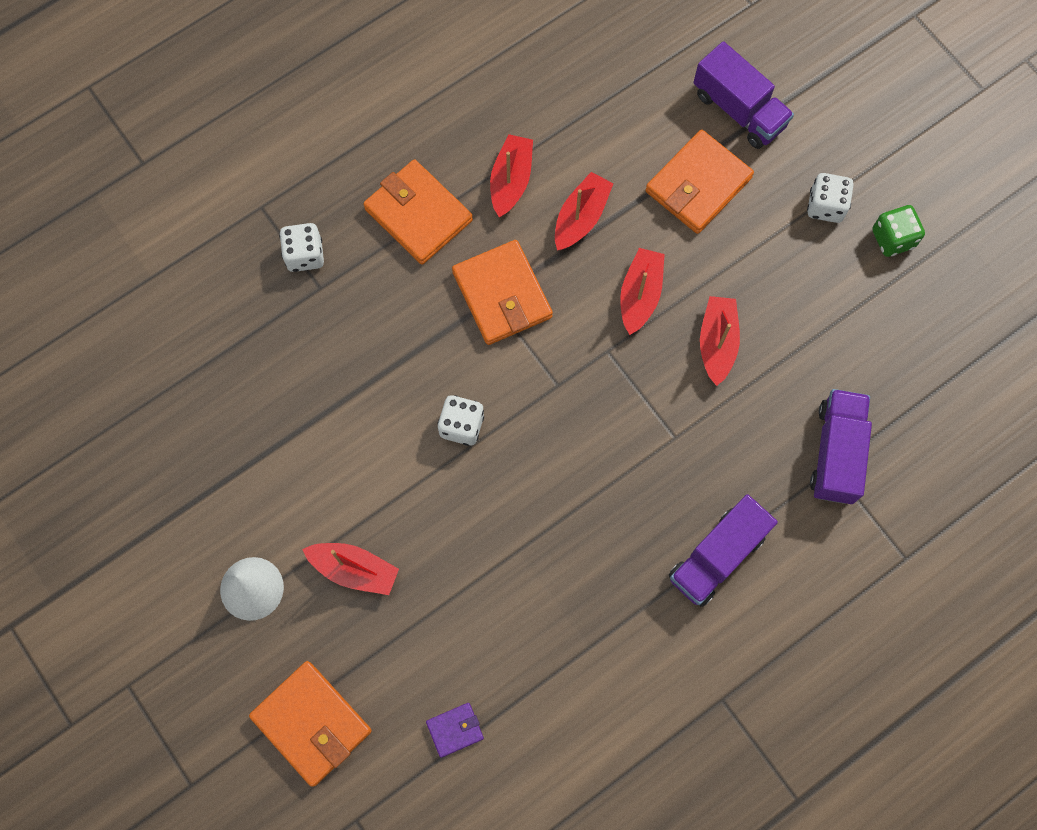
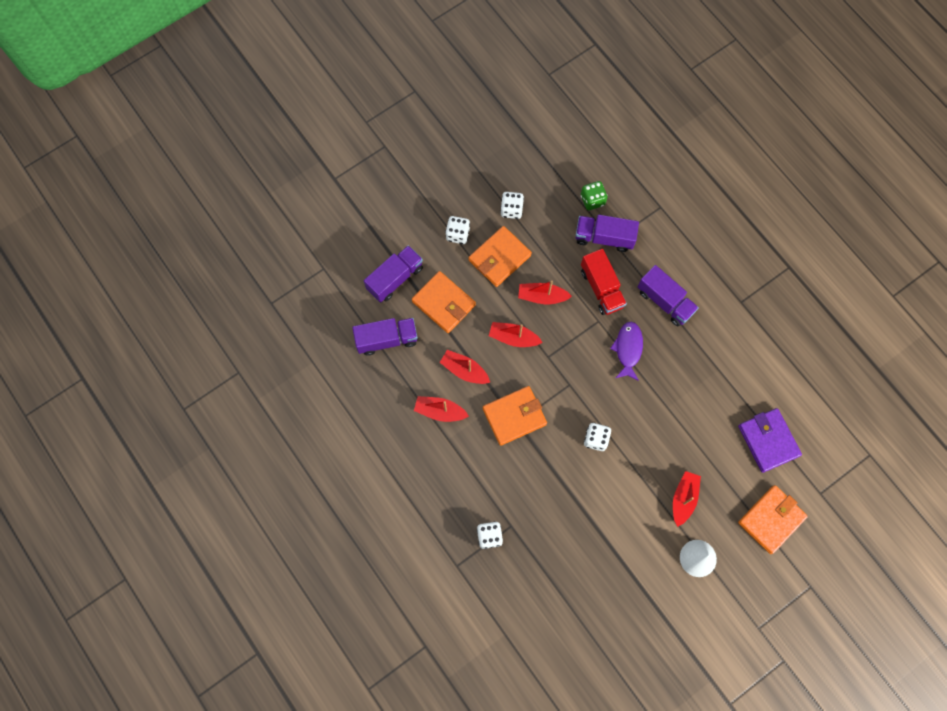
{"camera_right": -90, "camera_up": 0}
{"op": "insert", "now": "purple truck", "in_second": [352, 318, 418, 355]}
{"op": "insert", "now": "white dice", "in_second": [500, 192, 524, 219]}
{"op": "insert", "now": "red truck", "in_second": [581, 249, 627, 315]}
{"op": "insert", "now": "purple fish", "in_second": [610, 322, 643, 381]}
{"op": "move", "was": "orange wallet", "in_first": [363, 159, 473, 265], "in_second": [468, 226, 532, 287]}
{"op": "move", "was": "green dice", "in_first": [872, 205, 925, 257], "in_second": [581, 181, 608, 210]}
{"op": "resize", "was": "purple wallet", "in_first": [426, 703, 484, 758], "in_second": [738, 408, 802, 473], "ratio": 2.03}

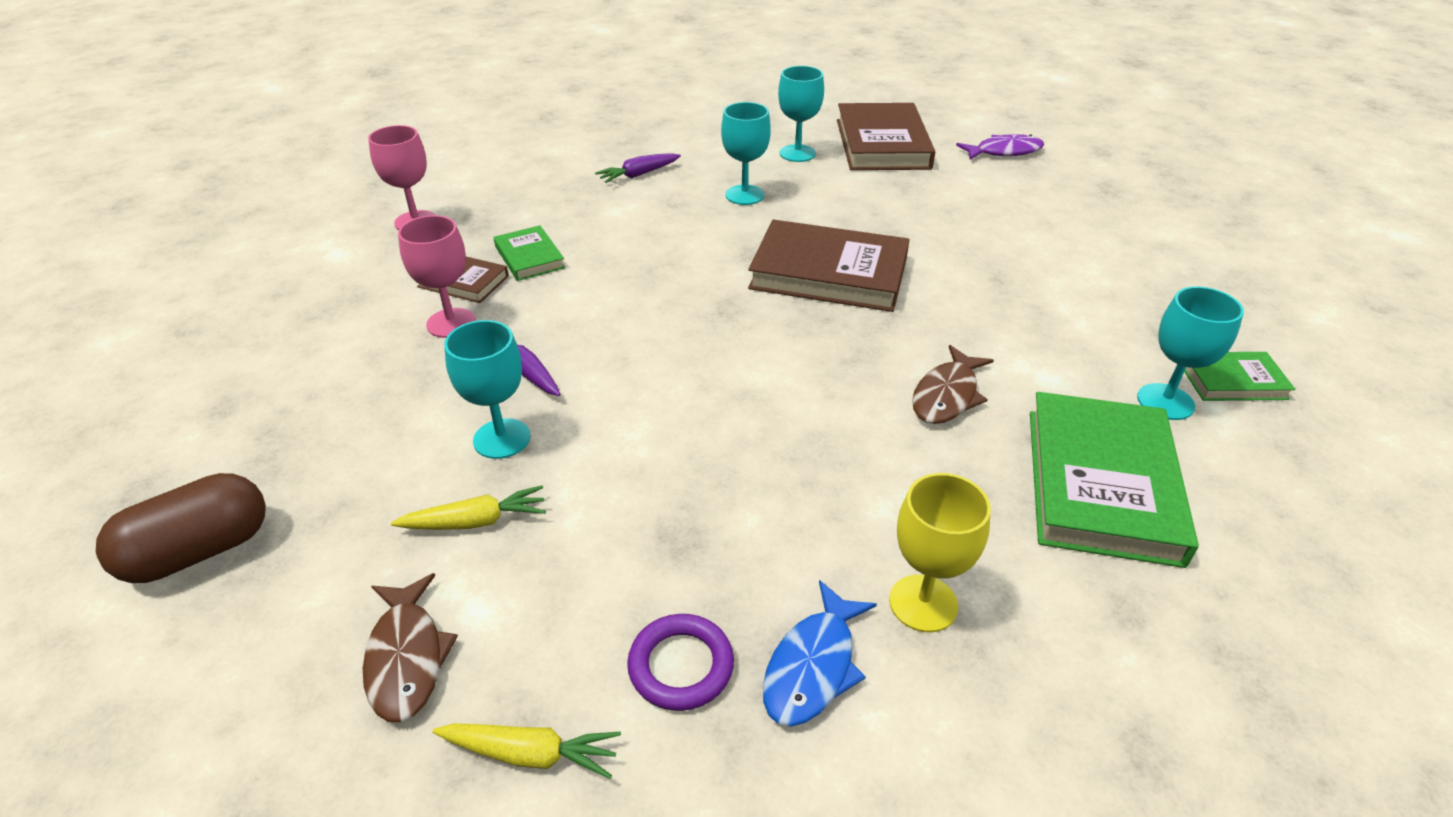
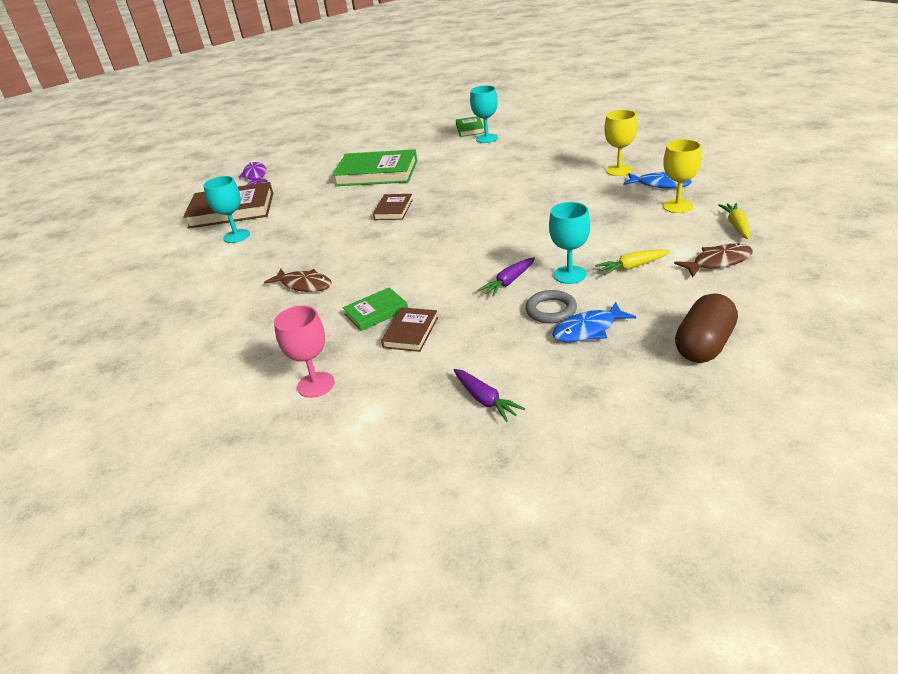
{"camera_right": -90, "camera_up": -5}
{"op": "delete", "was": "pink goblet", "in_first": [398, 215, 476, 338]}
{"op": "delete", "was": "turquoise goblet", "in_first": [721, 102, 771, 205]}
{"op": "insert", "now": "grey ring", "in_second": [525, 290, 577, 323]}
{"op": "insert", "now": "blue fish", "in_second": [552, 301, 636, 342]}
{"op": "move", "was": "purple carrot", "in_first": [595, 153, 681, 183], "in_second": [453, 369, 525, 422]}
{"op": "move", "was": "brown fish", "in_first": [912, 345, 994, 424], "in_second": [264, 268, 332, 292]}
{"op": "move", "was": "green book", "in_first": [1030, 392, 1199, 568], "in_second": [332, 149, 417, 186]}
{"op": "replace", "was": "purple ring", "now": "yellow goblet", "in_first": [627, 614, 734, 711], "in_second": [663, 139, 702, 213]}
{"op": "rotate", "was": "brown capsule", "in_first": [96, 473, 266, 583], "in_second": [675, 293, 738, 363], "clockwise": 75}
{"op": "rotate", "was": "yellow carrot", "in_first": [391, 485, 546, 530], "in_second": [595, 249, 670, 275], "clockwise": -90}
{"op": "resize", "was": "brown book", "in_first": [748, 219, 909, 312], "in_second": [373, 194, 413, 220], "ratio": 0.51}

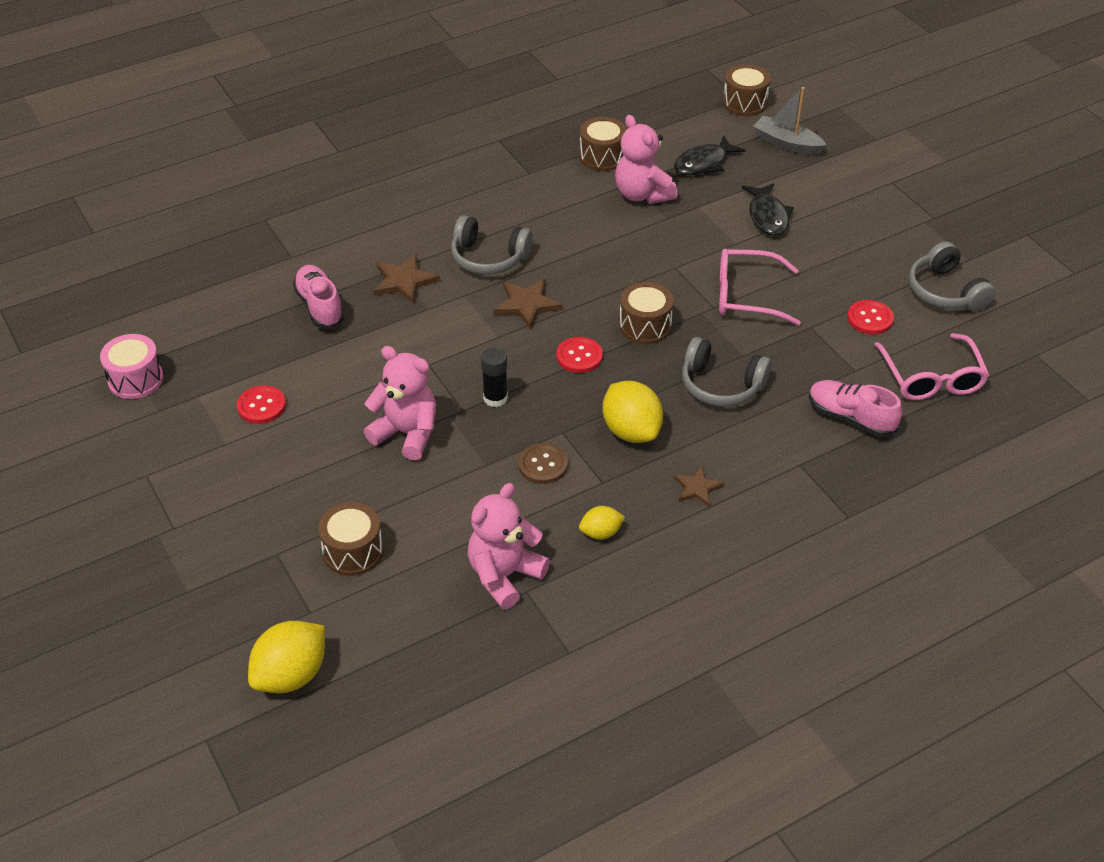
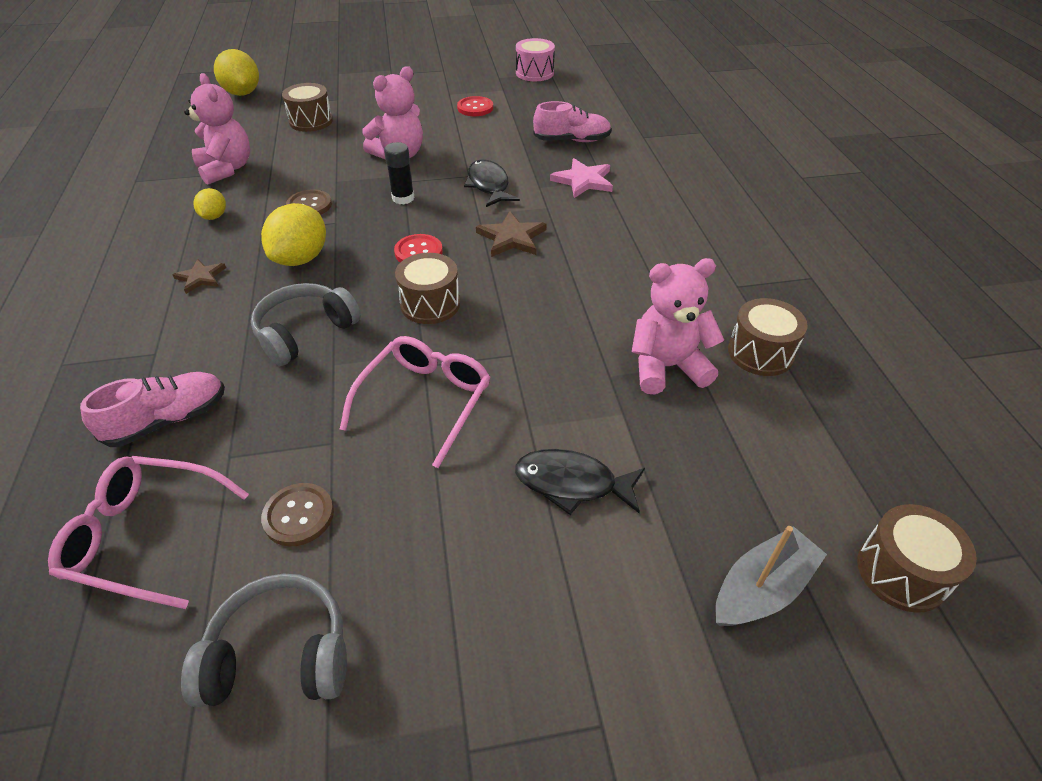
{"camera_right": 110, "camera_up": 0}
{"op": "delete", "was": "grey headphones", "in_first": [451, 215, 533, 275]}
{"op": "move", "was": "black fish", "in_first": [674, 135, 745, 175], "in_second": [464, 159, 520, 207]}
{"op": "recolor", "was": "brown star", "now": "pink star", "in_first": [373, 254, 440, 304], "in_second": [550, 158, 613, 198]}
{"op": "recolor", "was": "red button", "now": "brown button", "in_first": [847, 300, 894, 335], "in_second": [261, 483, 334, 546]}
{"op": "rotate", "was": "yellow lemon", "in_first": [603, 381, 663, 443], "in_second": [261, 203, 326, 266], "clockwise": -60}

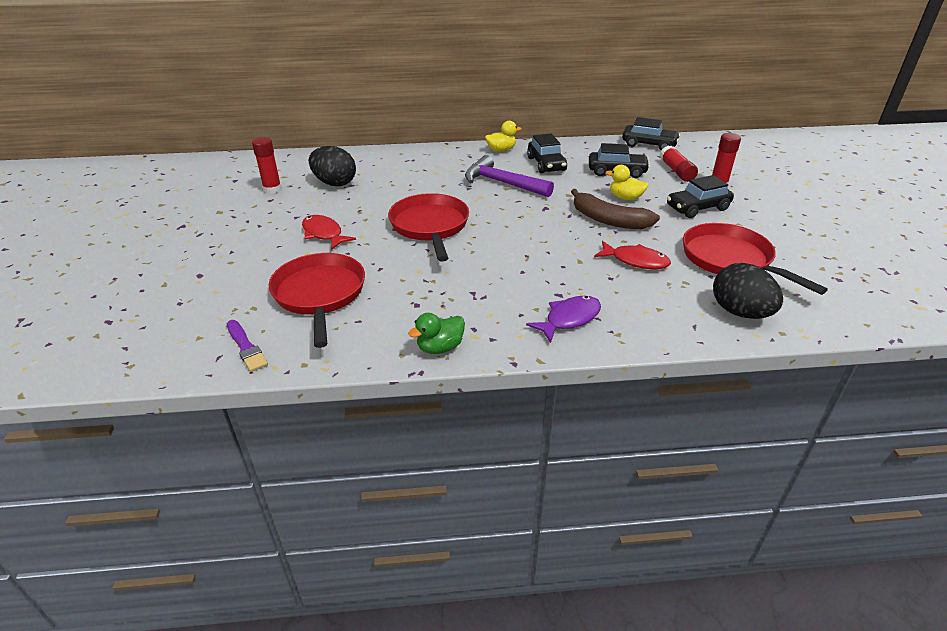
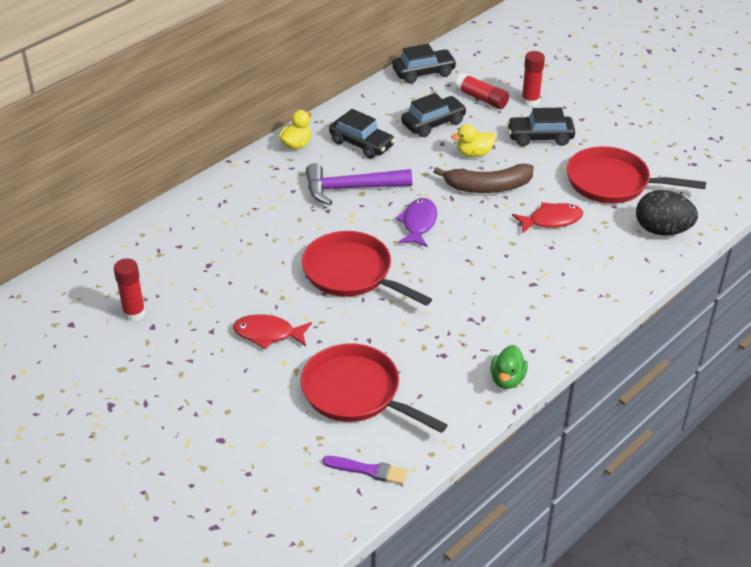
{"camera_right": -40, "camera_up": 5}
{"op": "delete", "was": "black egg", "in_first": [309, 146, 356, 186]}
{"op": "move", "was": "purple fish", "in_first": [526, 296, 601, 343], "in_second": [396, 198, 437, 247]}
{"op": "rotate", "was": "black car", "in_first": [667, 175, 734, 218], "in_second": [507, 108, 575, 146], "clockwise": 60}

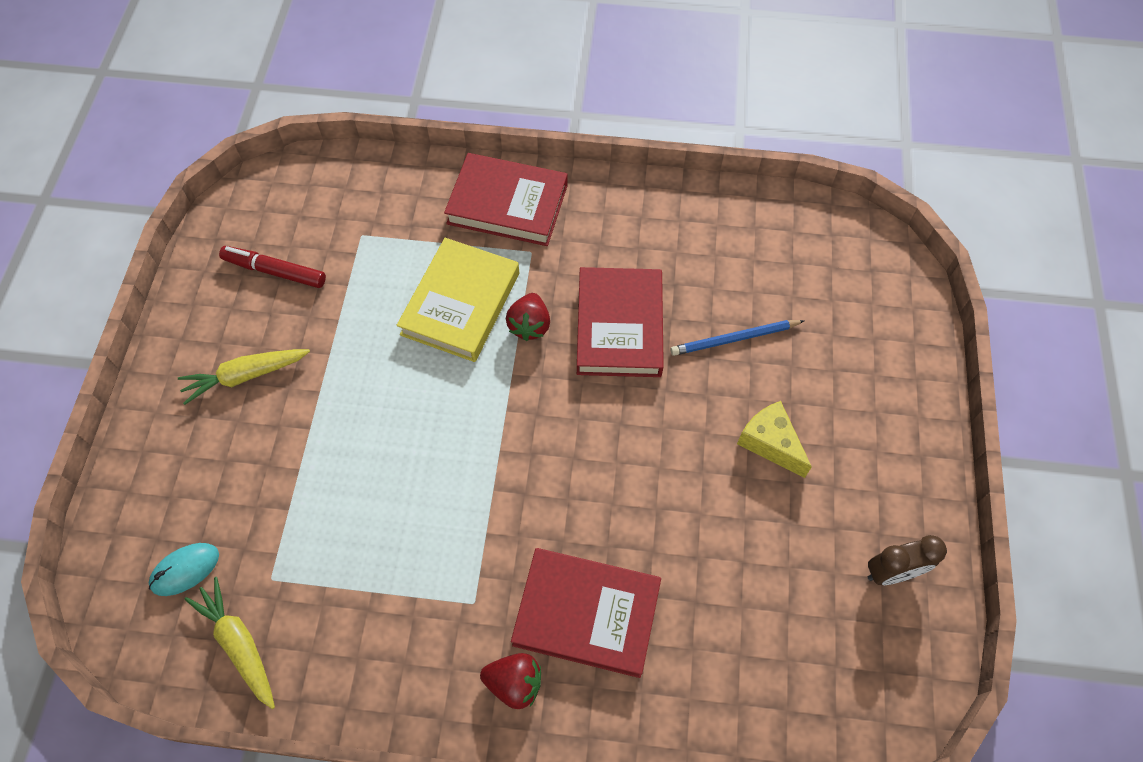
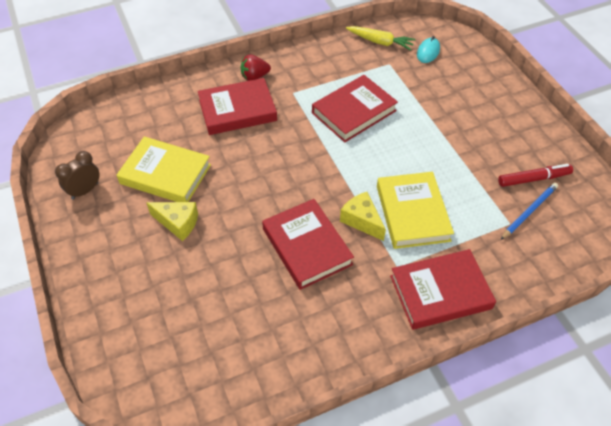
{"camera_right": 150, "camera_up": -10}
{"op": "delete", "was": "yellow carrot", "in_first": [178, 349, 310, 405]}
{"op": "insert", "now": "yellow book", "in_second": [117, 136, 211, 202]}
{"op": "insert", "now": "red book", "in_second": [312, 75, 398, 142]}
{"op": "move", "was": "blue pencil", "in_first": [671, 320, 804, 356], "in_second": [500, 183, 558, 240]}
{"op": "replace", "was": "red strawberry", "now": "yellow cheese", "in_first": [506, 293, 550, 341], "in_second": [340, 192, 386, 241]}

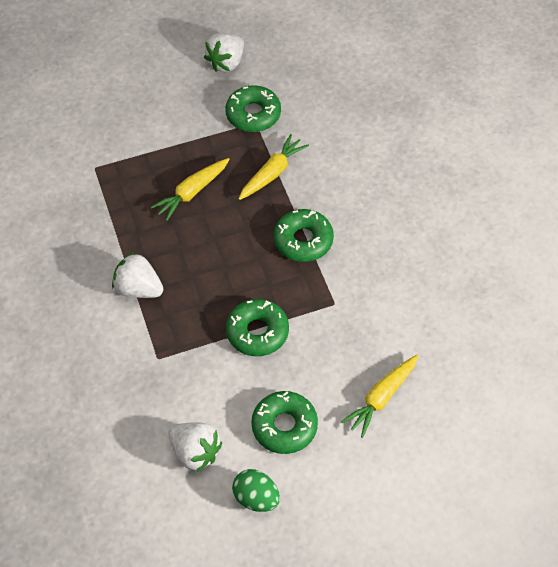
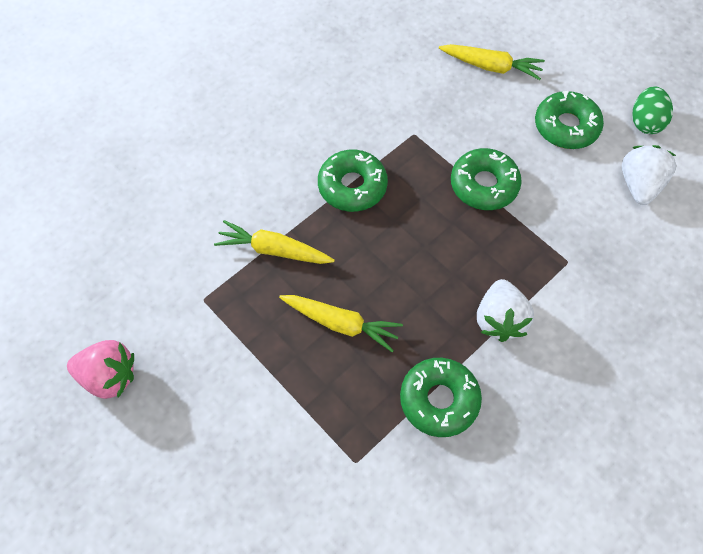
{"camera_right": -115, "camera_up": 5}
{"op": "move", "was": "green donut", "in_first": [225, 85, 281, 132], "in_second": [400, 358, 482, 437]}
{"op": "recolor", "was": "white strawberry", "now": "pink strawberry", "in_first": [204, 33, 244, 72], "in_second": [67, 340, 134, 399]}

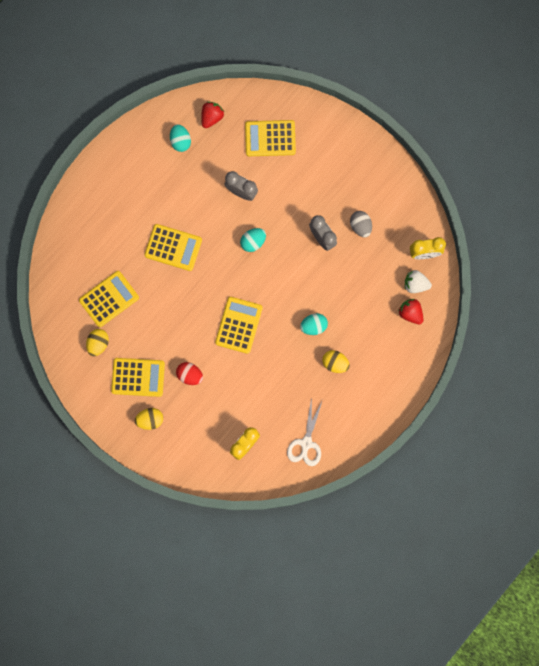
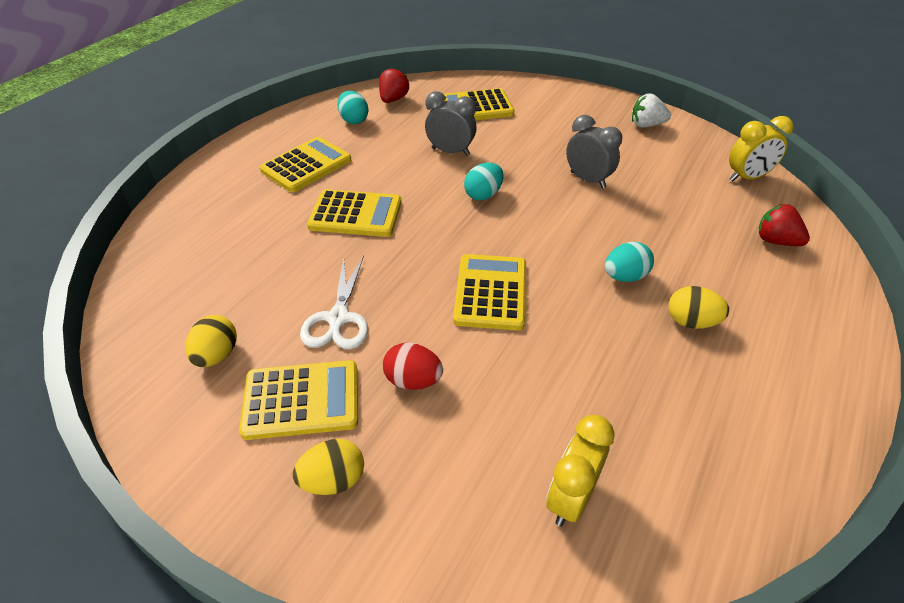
{"camera_right": -10, "camera_up": -35}
{"op": "delete", "was": "grey egg", "in_first": [350, 211, 372, 237]}
{"op": "move", "was": "yellow calculator", "in_first": [79, 271, 139, 327], "in_second": [260, 137, 351, 192]}
{"op": "move", "was": "white scissors", "in_first": [287, 397, 322, 466], "in_second": [300, 255, 368, 349]}
{"op": "move", "was": "white strawberry", "in_first": [405, 270, 432, 293], "in_second": [632, 93, 671, 128]}

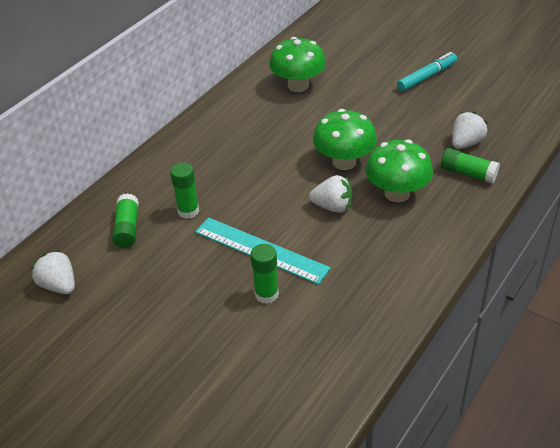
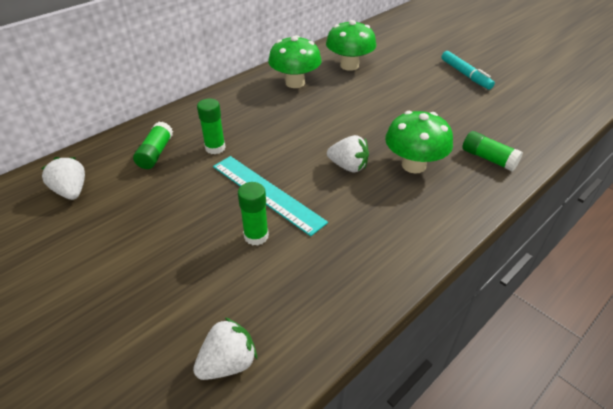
{"camera_right": 10, "camera_up": 0}
{"op": "move", "was": "green mushroom", "in_first": [313, 109, 377, 170], "in_second": [268, 35, 321, 88]}
{"op": "move", "was": "white strawberry", "in_first": [452, 112, 488, 149], "in_second": [193, 317, 257, 380]}
{"op": "rotate", "was": "turquoise marker", "in_first": [397, 52, 457, 91], "in_second": [441, 51, 495, 89], "clockwise": 90}

